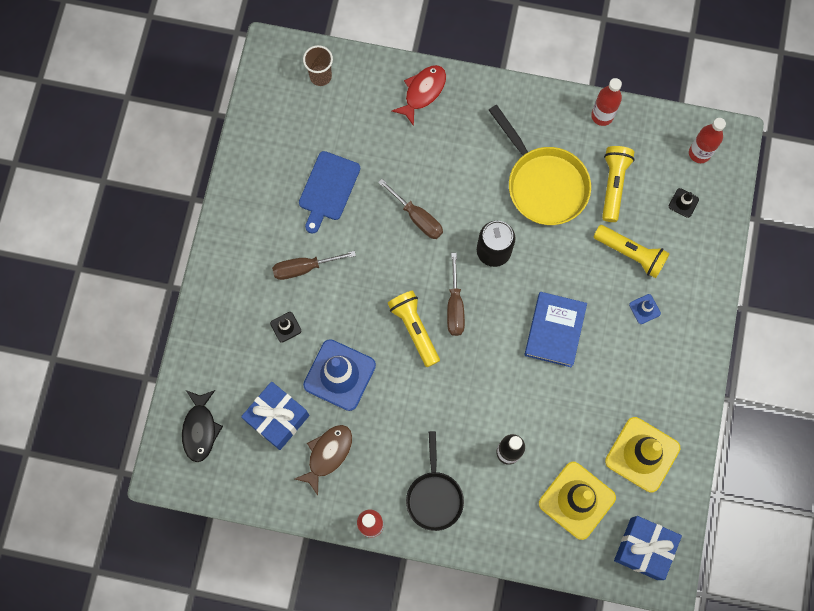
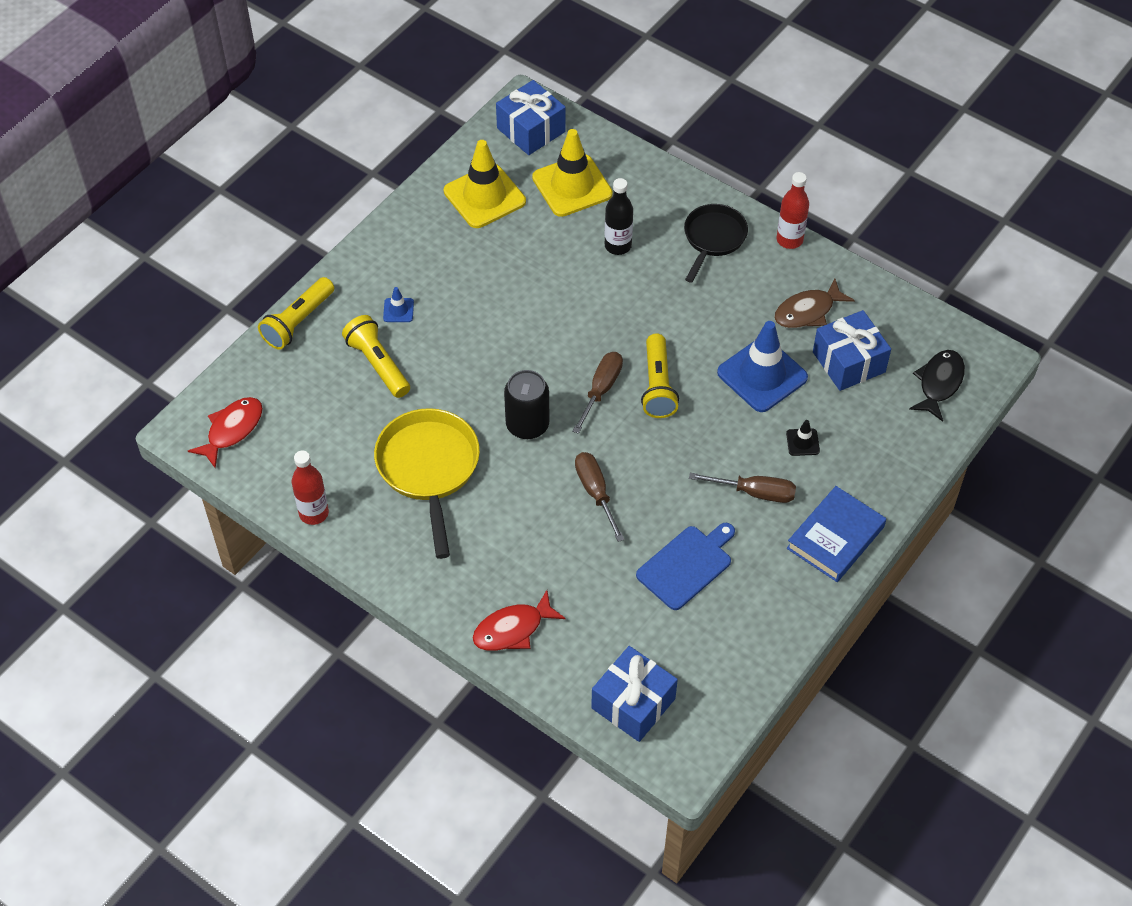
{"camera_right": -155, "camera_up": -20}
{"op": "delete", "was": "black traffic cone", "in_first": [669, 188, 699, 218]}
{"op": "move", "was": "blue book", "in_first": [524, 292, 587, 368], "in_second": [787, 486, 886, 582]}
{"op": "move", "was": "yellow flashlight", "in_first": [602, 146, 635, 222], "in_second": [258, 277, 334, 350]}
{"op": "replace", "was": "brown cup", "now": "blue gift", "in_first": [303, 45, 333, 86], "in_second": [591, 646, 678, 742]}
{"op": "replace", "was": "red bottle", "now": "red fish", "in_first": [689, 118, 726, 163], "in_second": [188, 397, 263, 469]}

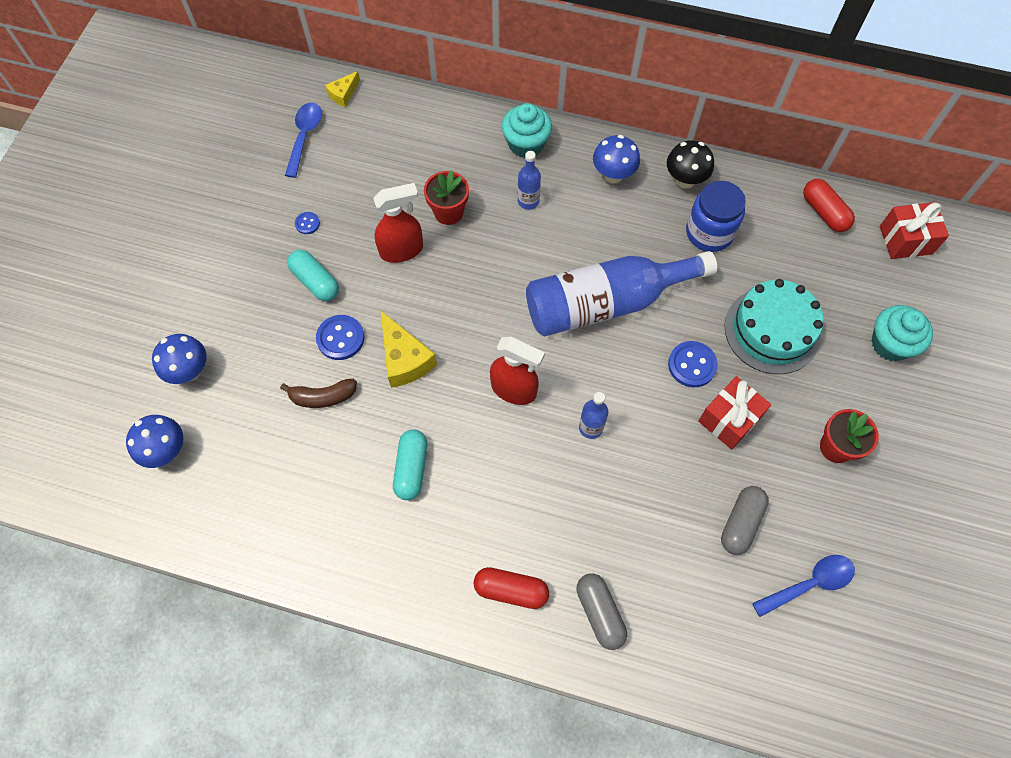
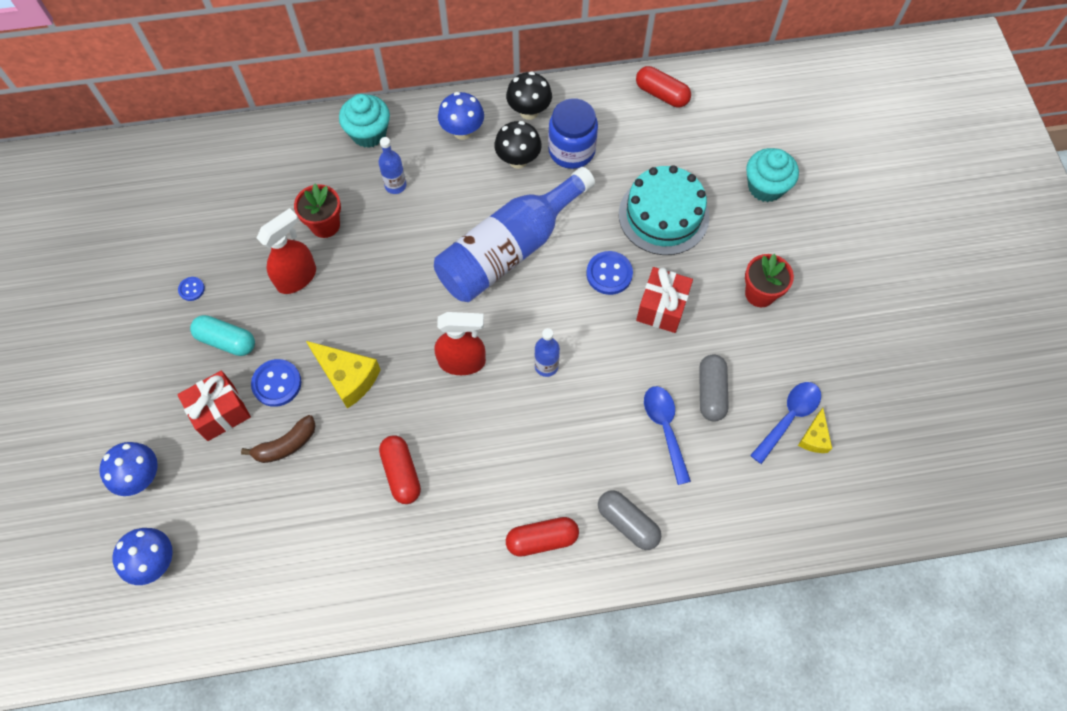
{"camera_right": -25, "camera_up": 0}
{"op": "insert", "now": "black mushroom", "in_second": [494, 121, 542, 169]}
{"op": "move", "was": "blue spoon", "in_first": [285, 103, 322, 178], "in_second": [644, 386, 691, 485]}
{"op": "move", "was": "yellow cheese", "in_first": [325, 71, 360, 107], "in_second": [798, 408, 832, 453]}
{"op": "move", "was": "red gift", "in_first": [880, 202, 949, 259], "in_second": [177, 371, 251, 441]}
{"op": "recolor", "was": "turquoise capsule", "now": "red capsule", "in_first": [393, 429, 427, 500], "in_second": [379, 436, 421, 504]}

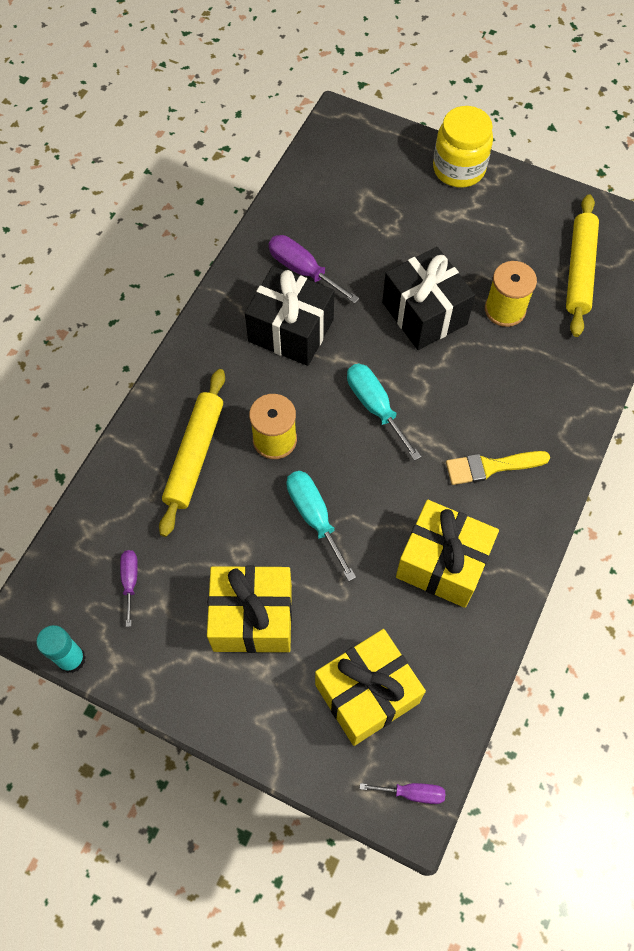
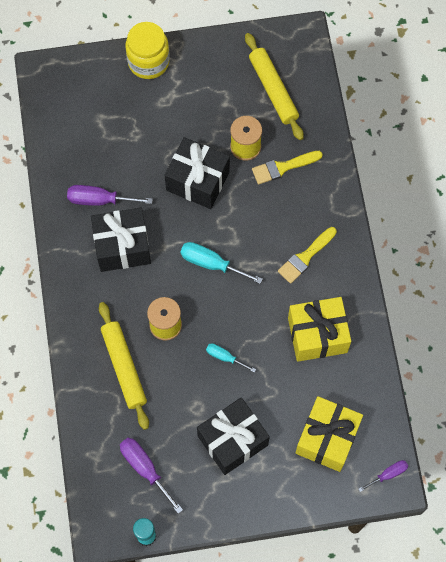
{"camera_right": -35, "camera_up": 5}
{"op": "insert", "now": "yellow brush", "in_second": [252, 151, 323, 185]}
{"op": "recolor", "was": "yellow gift", "now": "black gift", "in_first": [207, 566, 292, 653], "in_second": [197, 397, 270, 475]}
{"op": "resize", "was": "purple screwdriver", "in_first": [120, 550, 138, 627], "in_second": [120, 438, 183, 514], "ratio": 1.65}
{"op": "resize", "was": "turquoise screwdriver", "in_first": [287, 471, 356, 581], "in_second": [206, 343, 256, 372], "ratio": 0.61}

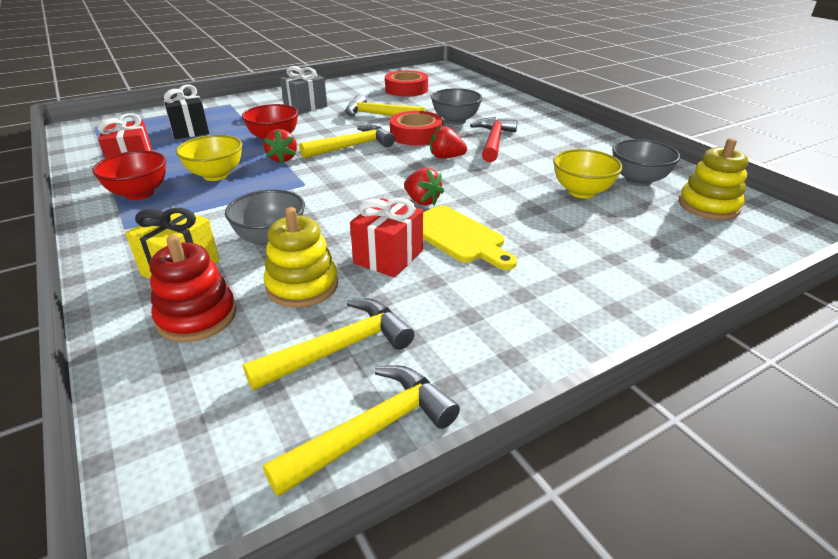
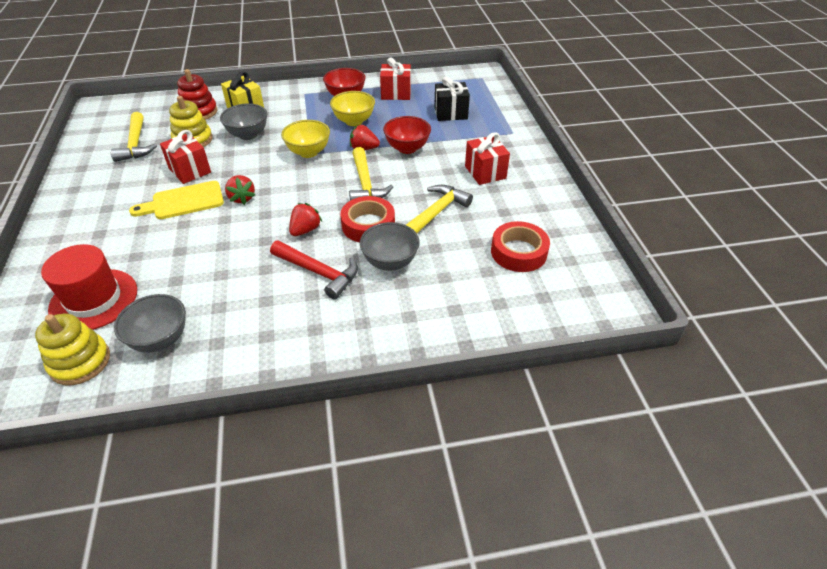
{"camera_right": 110, "camera_up": 10}
{"op": "delete", "was": "yellow hammer", "in_first": [263, 365, 460, 497]}
{"op": "insert", "now": "red hat", "in_second": [41, 244, 137, 330]}
{"op": "move", "was": "yellow bowl", "in_first": [553, 149, 623, 198], "in_second": [281, 120, 330, 158]}
{"op": "recolor", "was": "grey gift", "now": "red gift", "in_first": [280, 66, 327, 114], "in_second": [465, 132, 510, 185]}
{"op": "rotate", "was": "red strawberry", "in_first": [404, 168, 444, 205], "in_second": [225, 175, 255, 205], "clockwise": -90}

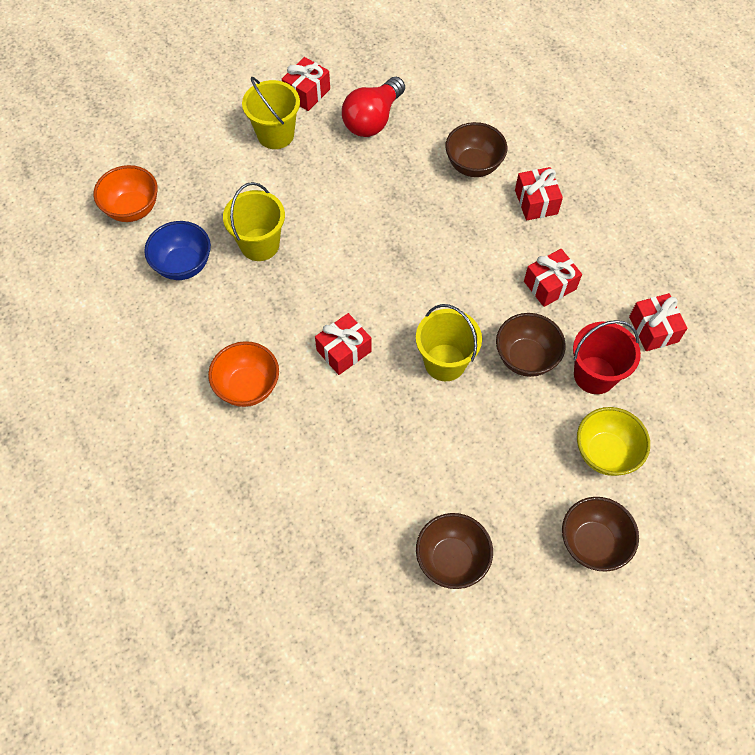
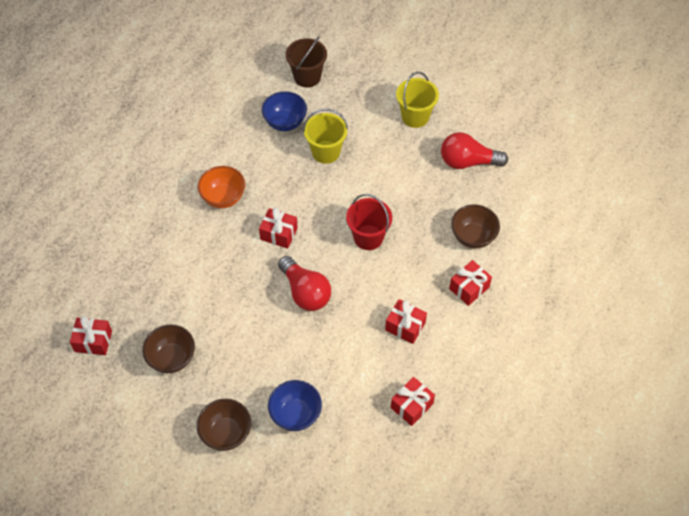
{"camera_right": 60, "camera_up": -5}
{"op": "delete", "was": "brown bowl", "in_first": [496, 313, 566, 377]}
{"op": "move", "was": "red gift", "in_first": [282, 57, 330, 111], "in_second": [70, 316, 112, 355]}
{"op": "move", "was": "red bucket", "in_first": [573, 320, 641, 394], "in_second": [346, 194, 392, 250]}
{"op": "replace", "was": "orange bowl", "now": "brown bucket", "in_first": [93, 165, 158, 222], "in_second": [286, 36, 327, 88]}
{"op": "replace", "was": "yellow bucket", "now": "red light bulb", "in_first": [416, 304, 482, 381], "in_second": [278, 256, 331, 311]}
{"op": "recolor", "was": "yellow bowl", "now": "blue bowl", "in_first": [577, 407, 650, 476], "in_second": [268, 380, 322, 431]}

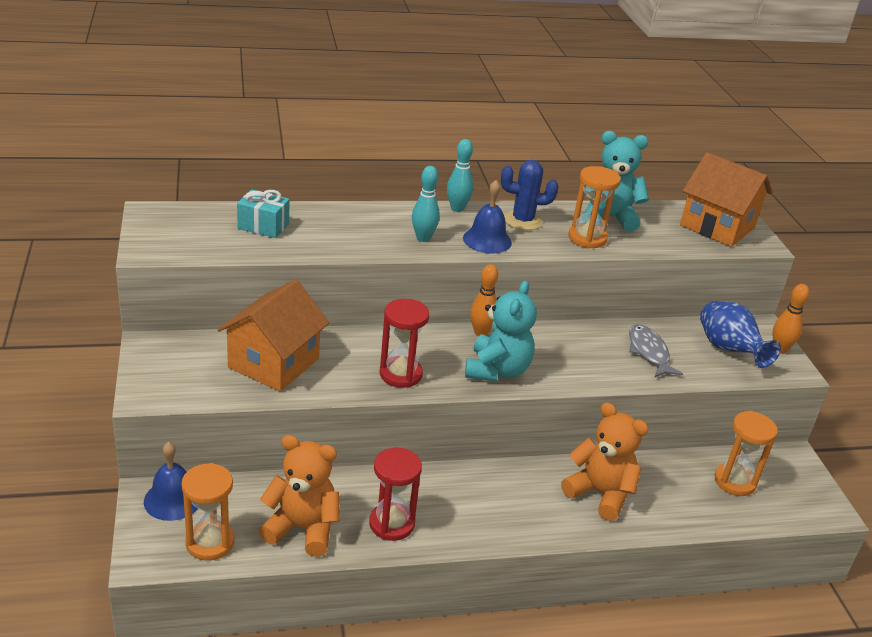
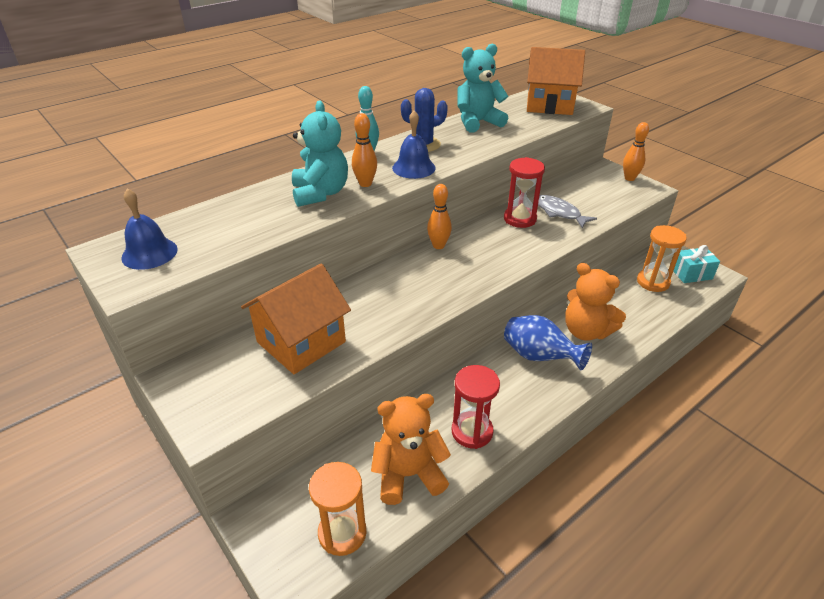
{"camera_right": -25, "camera_up": 5}
{"op": "delete", "was": "orange hourglass", "in_first": [568, 166, 621, 248]}
{"op": "move", "was": "blue bell", "in_first": [144, 442, 198, 521], "in_second": [121, 189, 178, 270]}
{"op": "move", "was": "turquoise gift", "in_first": [237, 189, 290, 238], "in_second": [673, 245, 720, 283]}
{"op": "move", "was": "red hourglass", "in_first": [380, 299, 429, 388], "in_second": [504, 157, 545, 228]}
{"op": "move", "was": "turquoise teddy bear", "in_first": [465, 281, 537, 381], "in_second": [292, 100, 348, 207]}
{"op": "move", "was": "blue vase", "in_first": [700, 301, 781, 368], "in_second": [504, 315, 592, 371]}
{"op": "recolor", "was": "turquoise bowling pin", "now": "orange bowling pin", "in_first": [412, 166, 440, 242], "in_second": [352, 113, 377, 187]}
{"op": "rotate", "was": "orange house", "in_first": [217, 279, 329, 392], "in_second": [241, 263, 351, 374], "clockwise": 45}
{"op": "rotate", "was": "orange teddy bear", "in_first": [561, 402, 648, 521], "in_second": [565, 263, 626, 341], "clockwise": -150}

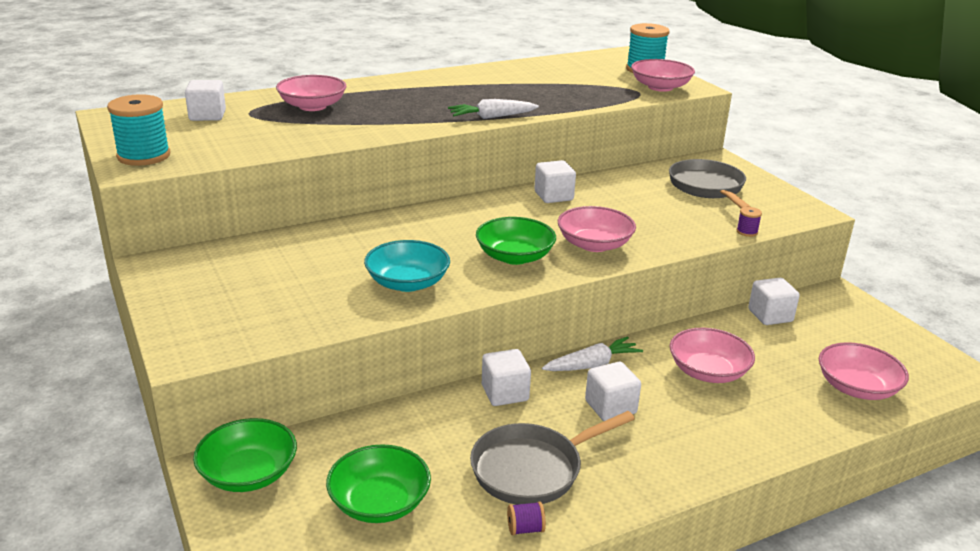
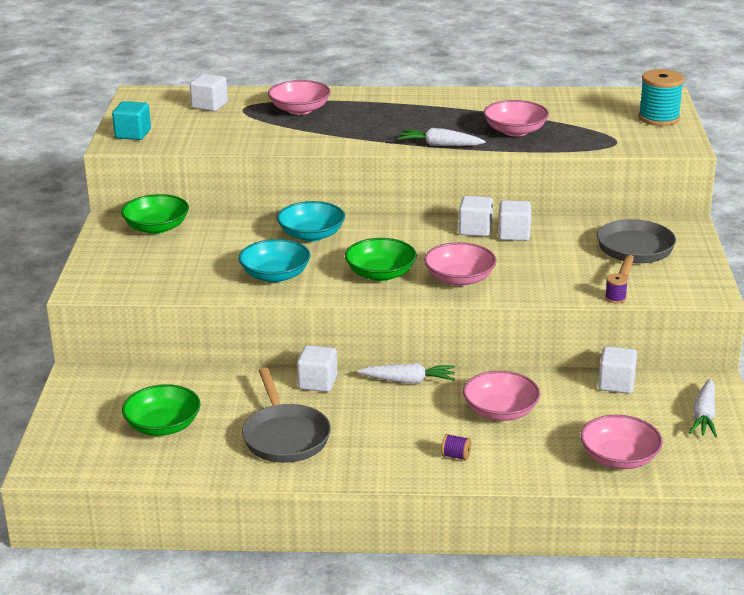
{"camera_right": 30, "camera_up": 0}
{"op": "insert", "now": "turquoise bowl", "in_second": [277, 201, 345, 241]}
{"op": "insert", "now": "white carrot", "in_second": [689, 379, 717, 437]}
{"op": "move", "was": "green bowl", "in_first": [193, 418, 297, 492], "in_second": [121, 194, 189, 234]}
{"op": "move", "was": "purple spool", "in_first": [507, 502, 546, 535], "in_second": [441, 434, 471, 461]}
{"op": "move", "was": "white cube", "in_first": [585, 362, 641, 421], "in_second": [498, 200, 531, 241]}
{"op": "move", "was": "pink bowl", "in_first": [631, 59, 695, 92], "in_second": [483, 100, 549, 137]}
{"op": "replace", "was": "turquoise spool", "now": "turquoise cube", "in_first": [107, 94, 170, 166], "in_second": [112, 101, 151, 140]}
{"op": "rotate", "was": "grey pan", "in_first": [470, 411, 635, 505], "in_second": [242, 368, 331, 463], "clockwise": -105}

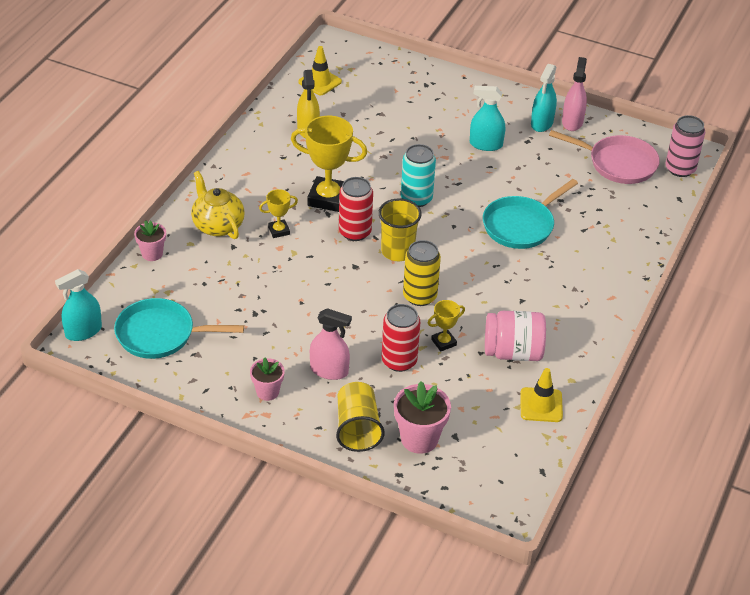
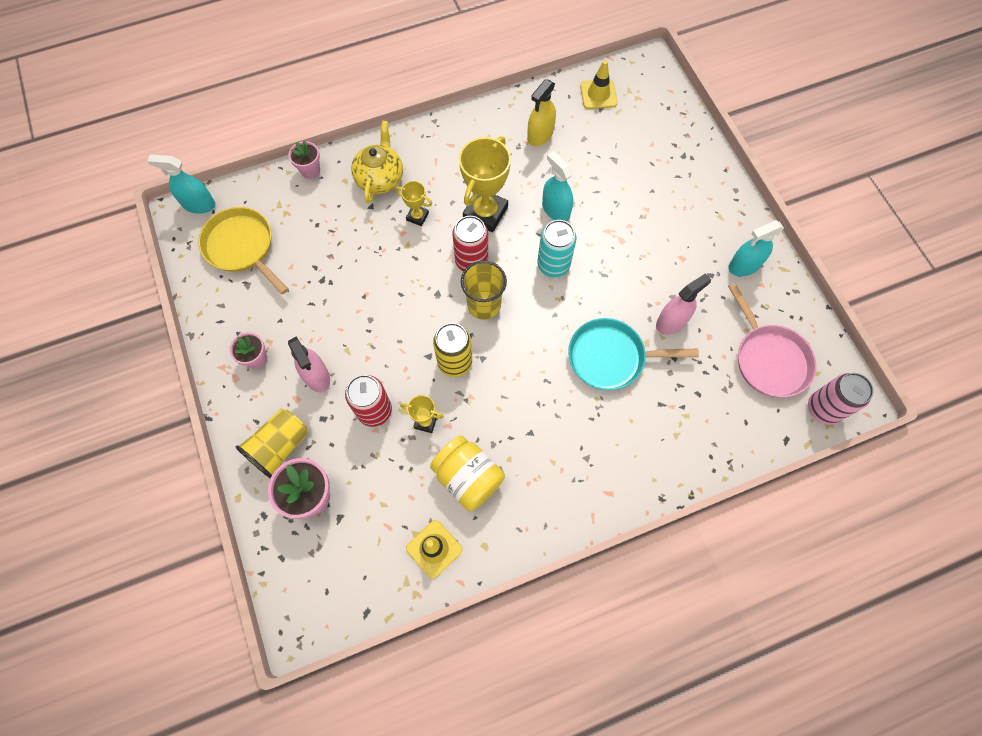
{"camera_right": 45, "camera_up": 25}
{"op": "move", "was": "turquoise spray bottle", "in_first": [470, 86, 505, 151], "in_second": [542, 151, 573, 221]}
{"op": "move", "was": "pink spray bottle", "in_first": [562, 57, 587, 131], "in_second": [656, 273, 711, 335]}
{"op": "recolor", "was": "turquoise pan", "now": "yellow pan", "in_first": [114, 298, 244, 359], "in_second": [199, 207, 288, 294]}
{"op": "recolor", "was": "pink jar", "now": "yellow jar", "in_first": [485, 311, 546, 361], "in_second": [430, 436, 505, 511]}
{"op": "rotate", "was": "yellow trophy", "in_first": [291, 116, 367, 212], "in_second": [459, 136, 511, 232], "clockwise": 60}

